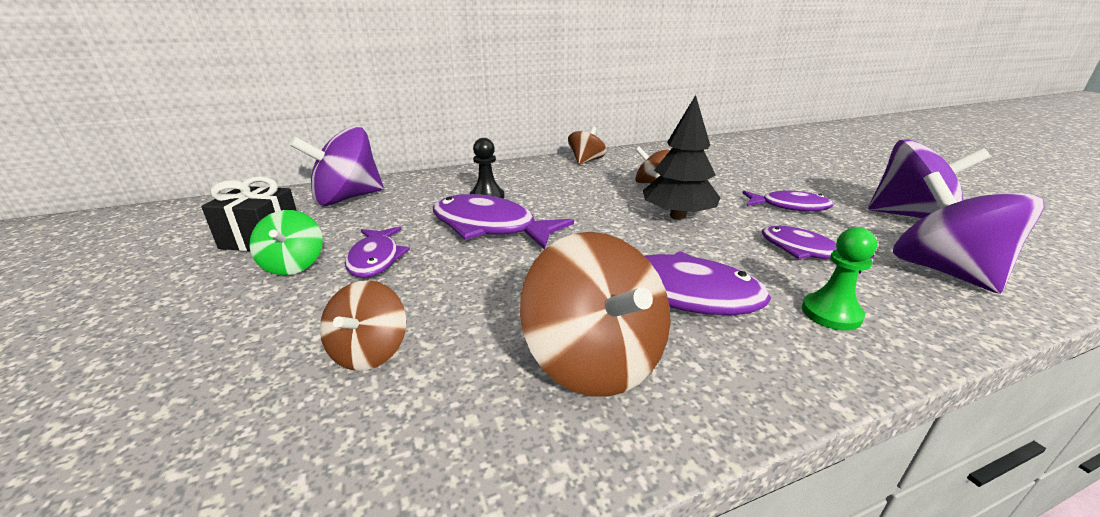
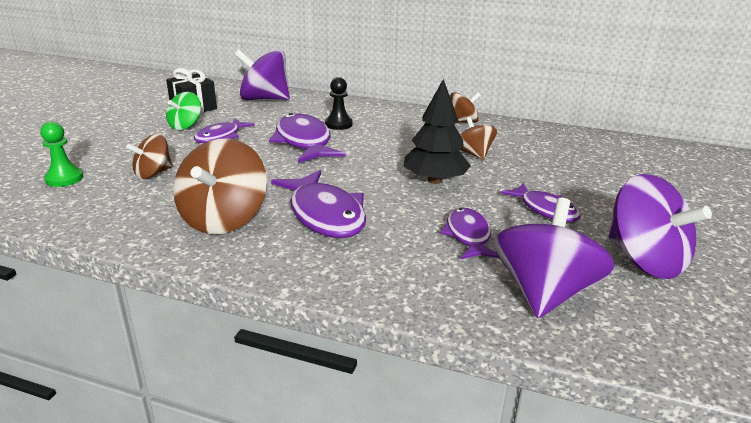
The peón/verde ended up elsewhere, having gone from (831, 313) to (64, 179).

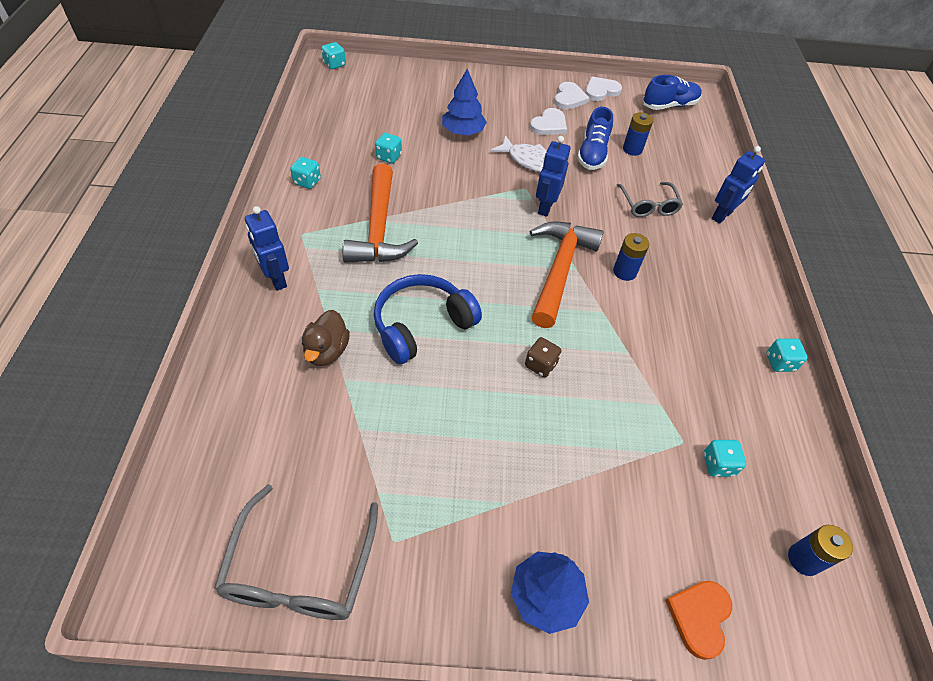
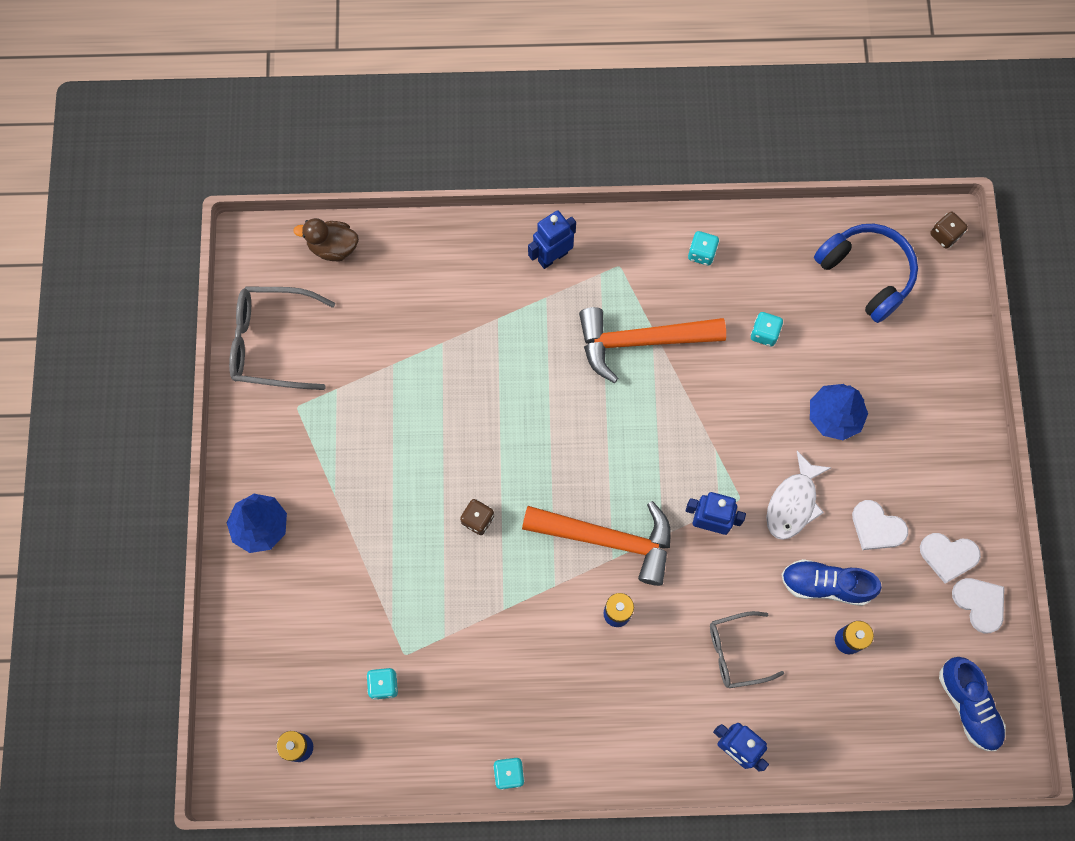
The pato/marrón ended up elsewhere, having gone from (327, 351) to (333, 247). What was the dado/turquesa at (334, 64) turned into the dado/marrón at (945, 235). The auriculares/azul ended up elsewhere, having gone from (421, 325) to (866, 274). The second view lost the corazón/naranja at (699, 617).

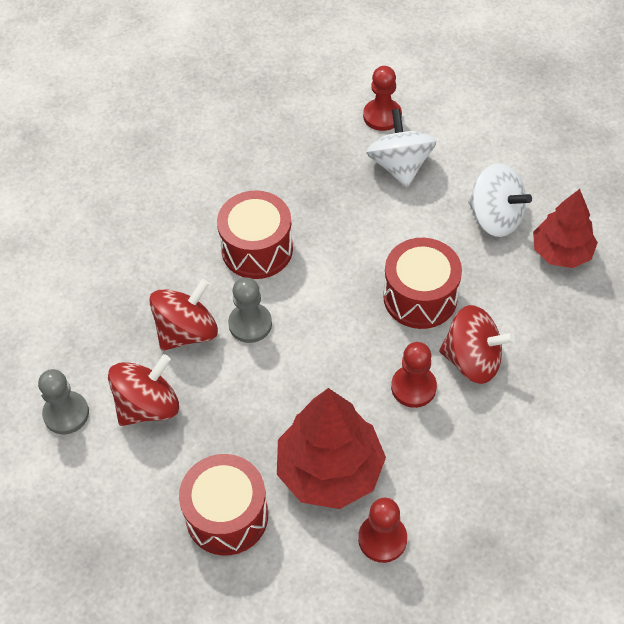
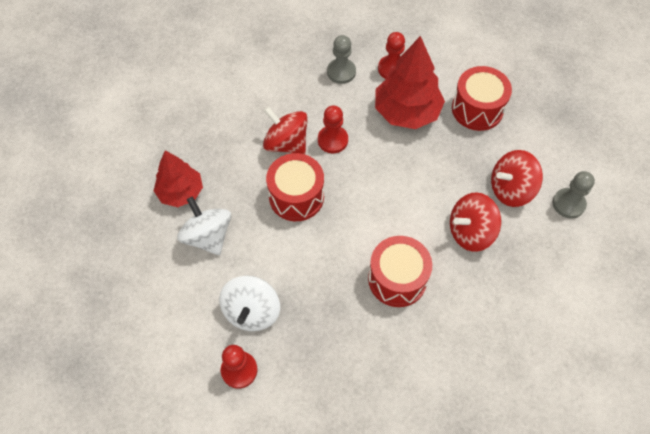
The peón/gris ended up elsewhere, having gone from (250, 324) to (341, 72).

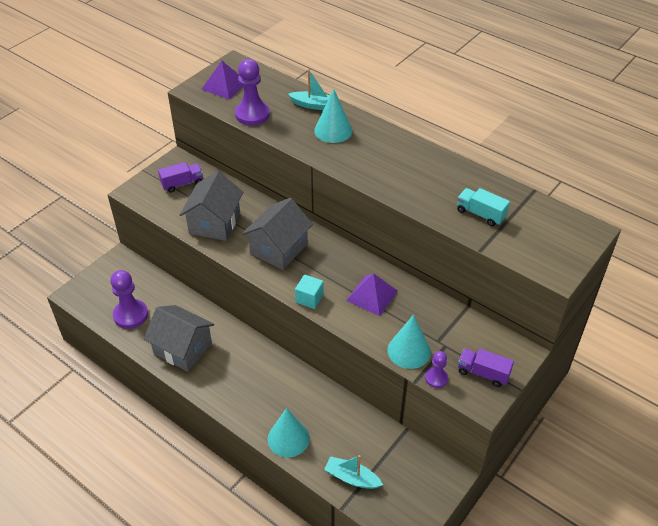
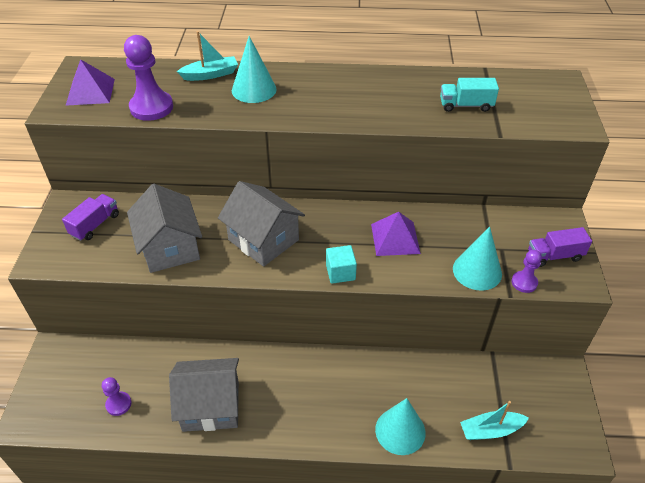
The size of the peón/morado at (131, 315) changed by a factor of 0.55. The casa/gris at (279, 248) ended up facing another way, 45 degrees counterclockwise from before.

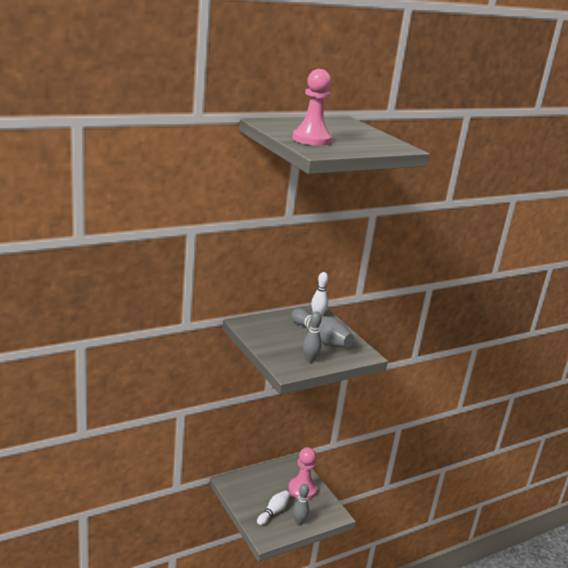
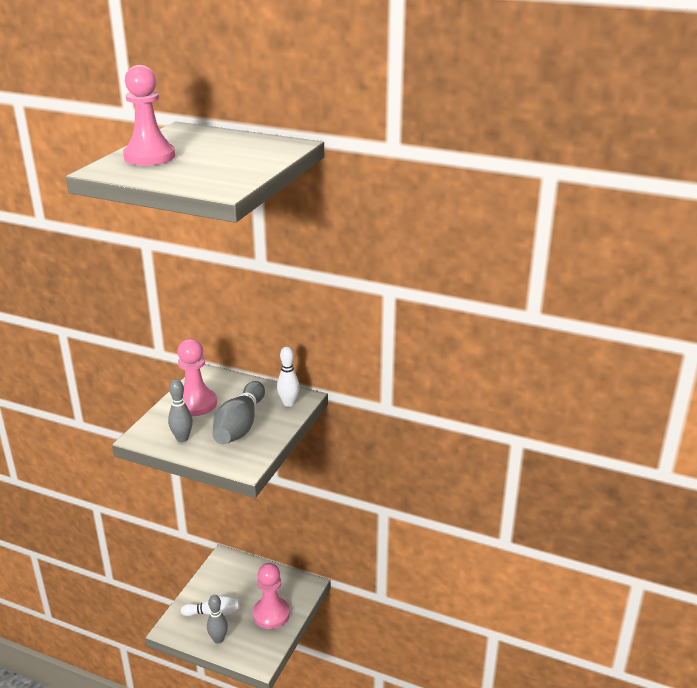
The second view gained the peón/rosa at (196, 404).

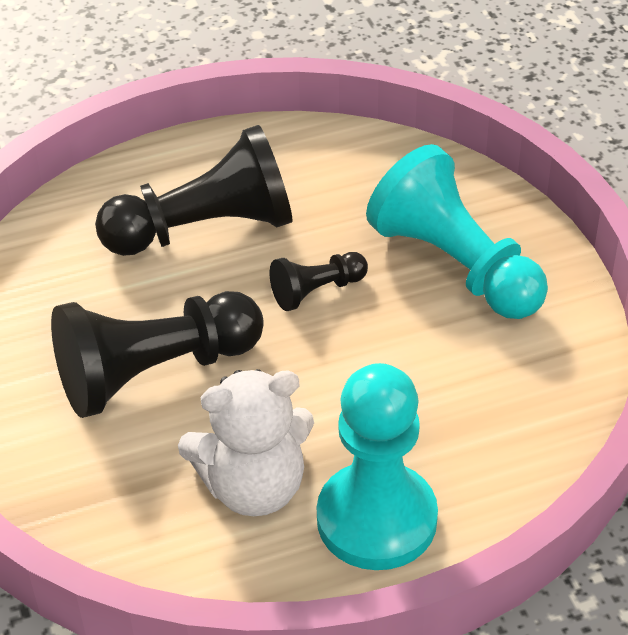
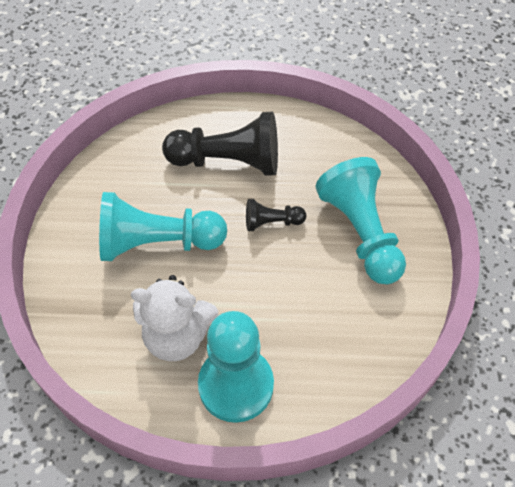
What was the peón/negro at (154, 372) turned into the peón/turquesa at (157, 243).

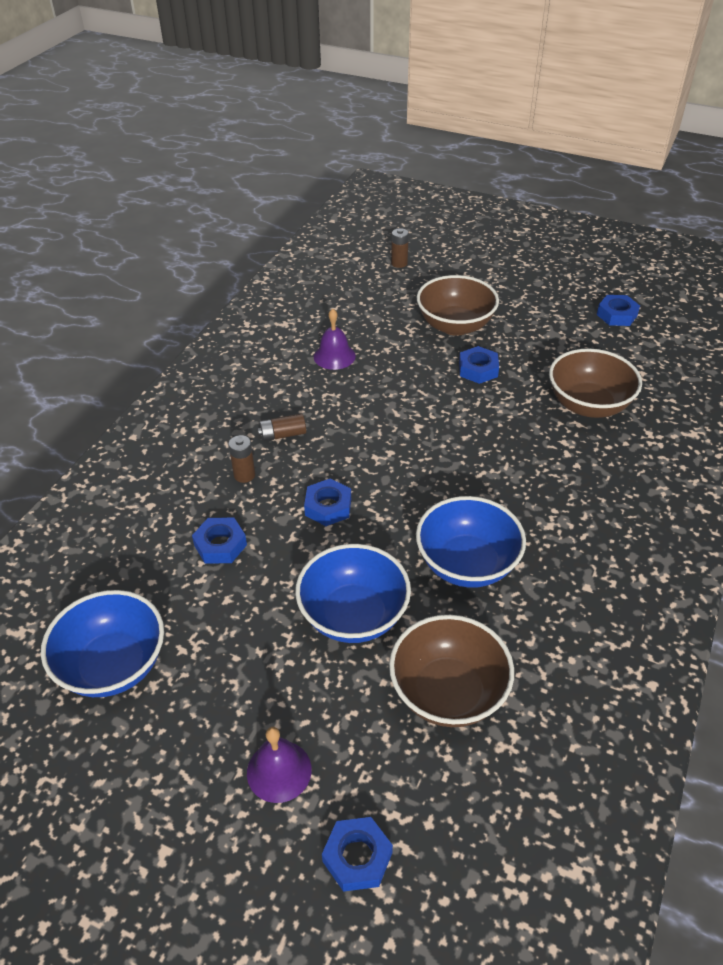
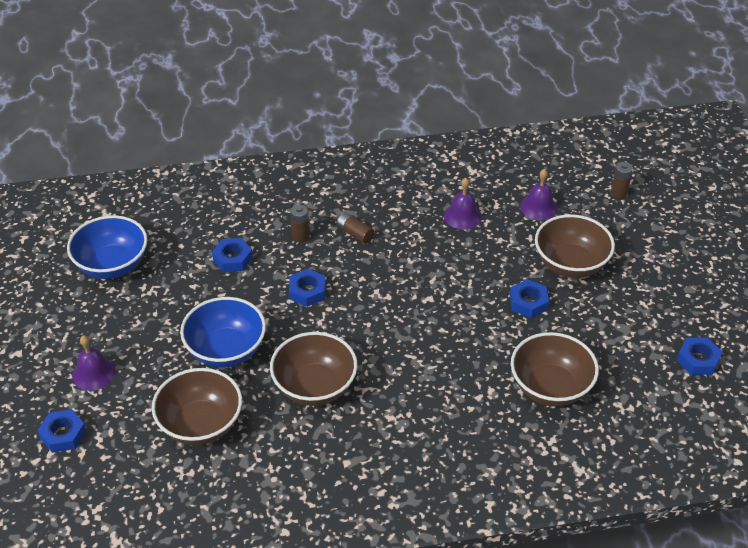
What was the cuenco/azul at (467, 564) turned into the cuenco/marrón at (315, 387). The second view gained the campana/morado at (538, 207).

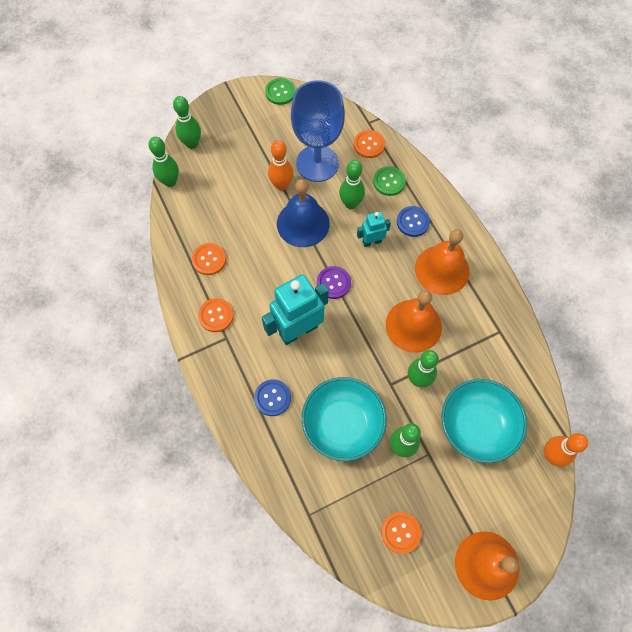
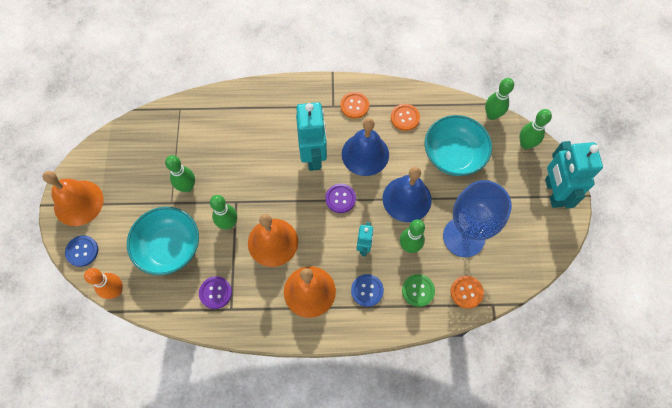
The botón/azul ended up elsewhere, having gone from (272, 398) to (82, 251). The second view lost the botón/verde at (280, 92). The second view lost the bolo/naranja at (281, 185). The cuenco/turquesa ended up elsewhere, having gone from (342, 424) to (453, 155). The second view lost the botón/naranja at (400, 532). The second view gained the botón/morado at (215, 293). The second view gained the campana/azul at (365, 154). The second view gained the robot/turquesa at (553, 192).

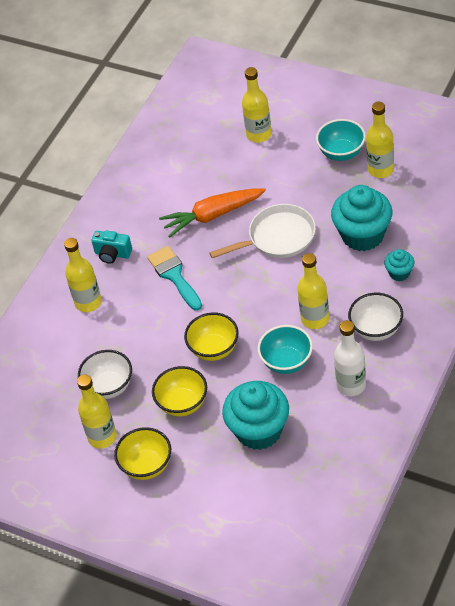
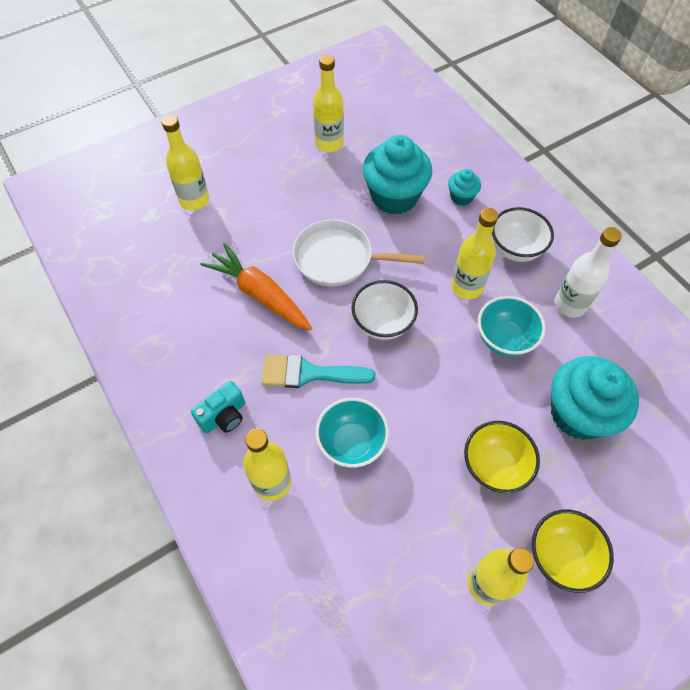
The cuenco/blanco ended up elsewhere, having gone from (109, 387) to (383, 323). The zanahoria/naranja at (212, 216) ended up facing another way, 120 degrees clockwise from before. The second view lost the cuenco/amarillo at (214, 349). The sartén/blanco at (277, 237) ended up facing another way, 90 degrees counterclockwise from before. The cuenco/turquesa ended up elsewhere, having gone from (341, 153) to (351, 443).

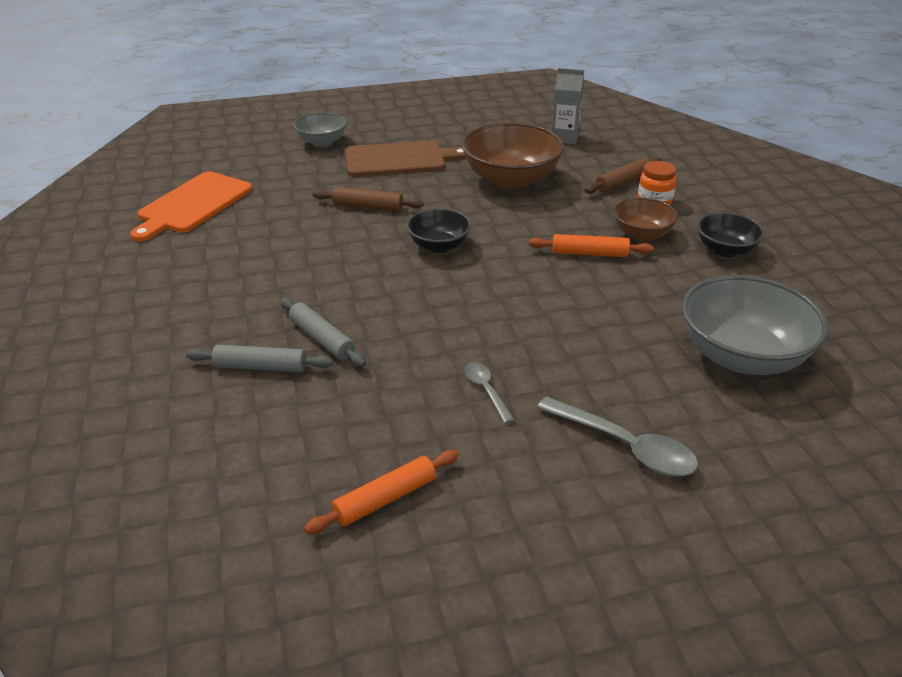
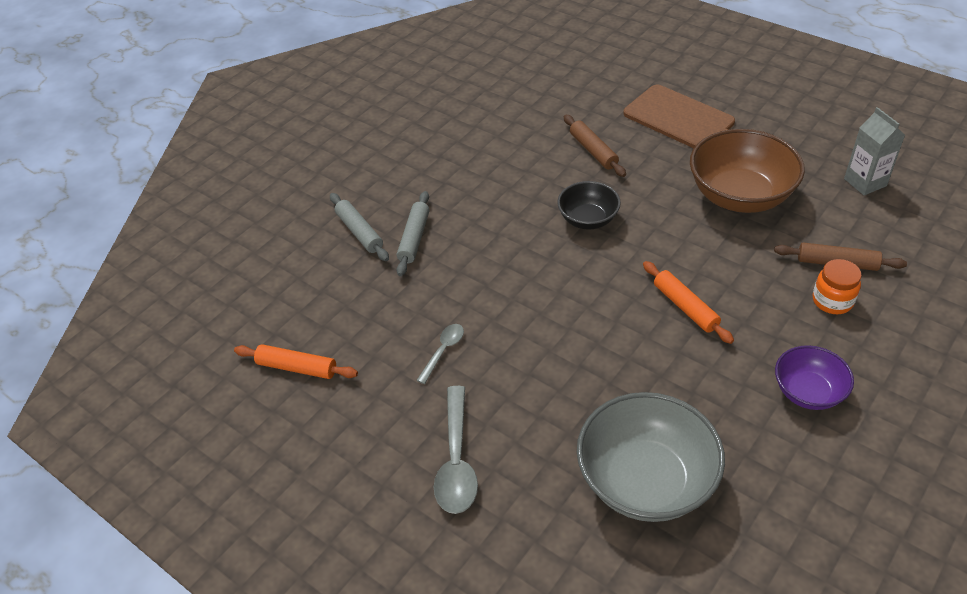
The second view lost the tabla de cortar/naranja at (192, 205). The second view lost the cuenco/gris at (322, 142). The second view lost the cuenco/marrón at (642, 234). What was the cuenco/negro at (725, 250) turned into the cuenco/morado at (808, 392).

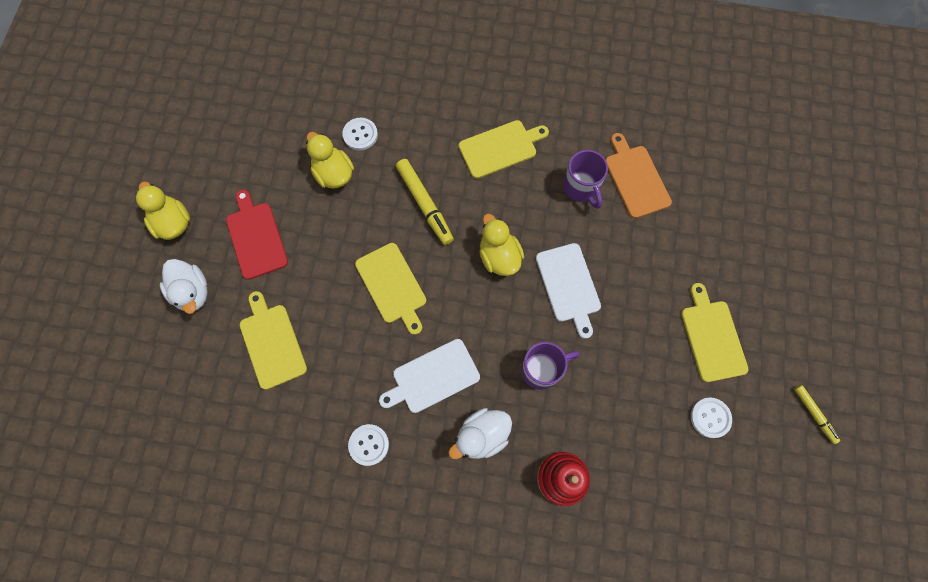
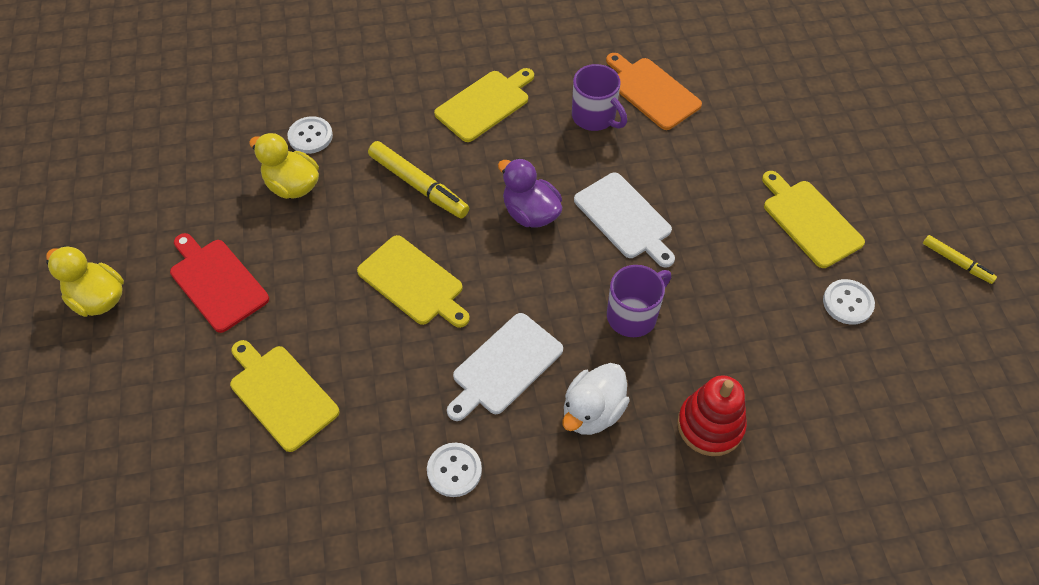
The second view lost the pato/blanco at (192, 292). What was the pato/amarillo at (499, 256) turned into the pato/morado at (530, 213).

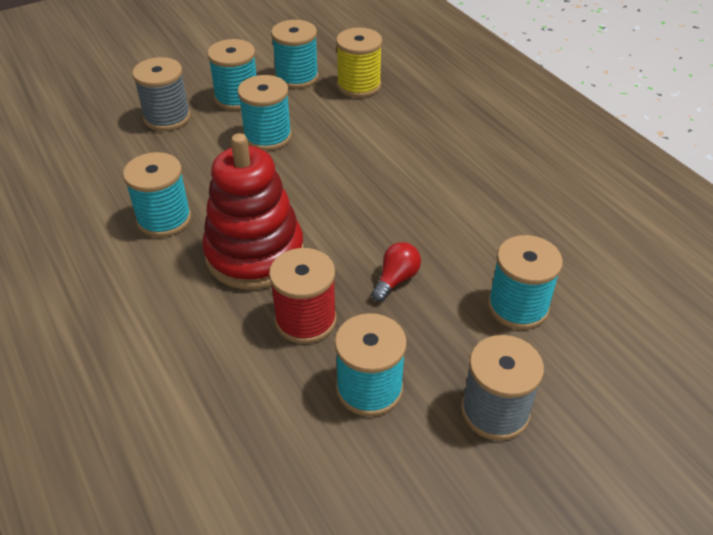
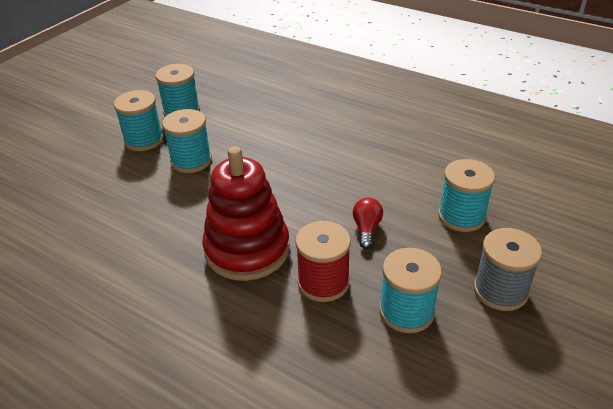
The second view lost the carrete/turquesa at (164, 219). The second view lost the carrete/gris at (167, 118). The second view lost the carrete/amarillo at (359, 86).

